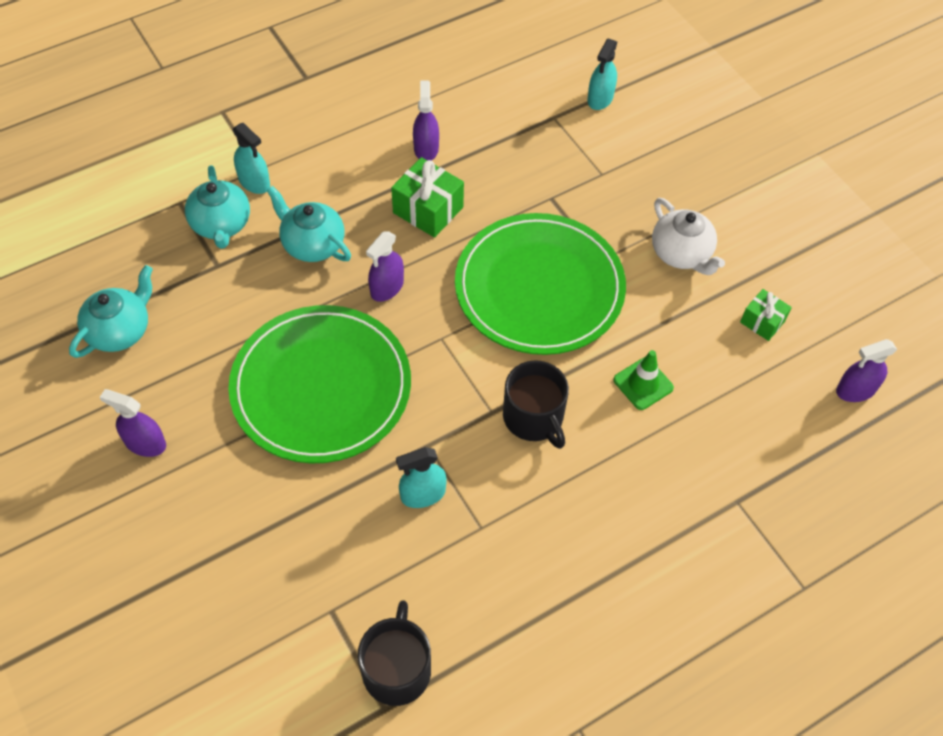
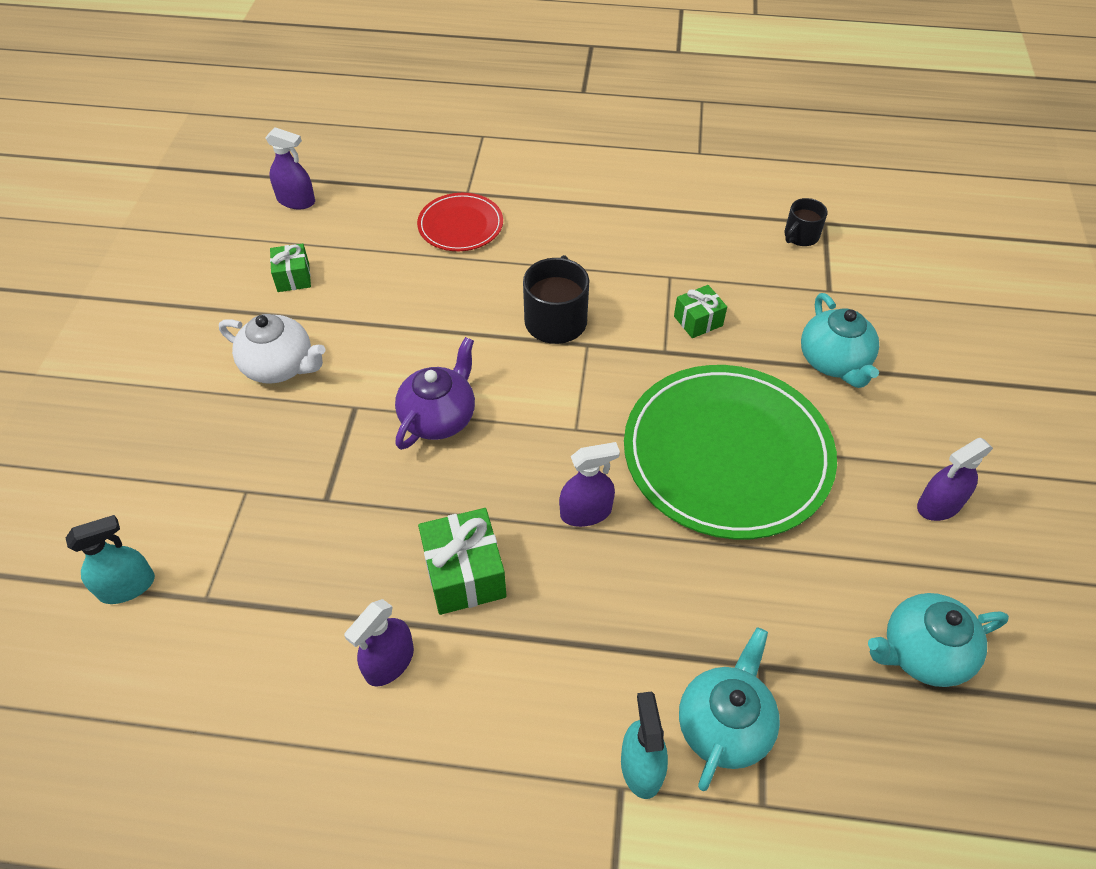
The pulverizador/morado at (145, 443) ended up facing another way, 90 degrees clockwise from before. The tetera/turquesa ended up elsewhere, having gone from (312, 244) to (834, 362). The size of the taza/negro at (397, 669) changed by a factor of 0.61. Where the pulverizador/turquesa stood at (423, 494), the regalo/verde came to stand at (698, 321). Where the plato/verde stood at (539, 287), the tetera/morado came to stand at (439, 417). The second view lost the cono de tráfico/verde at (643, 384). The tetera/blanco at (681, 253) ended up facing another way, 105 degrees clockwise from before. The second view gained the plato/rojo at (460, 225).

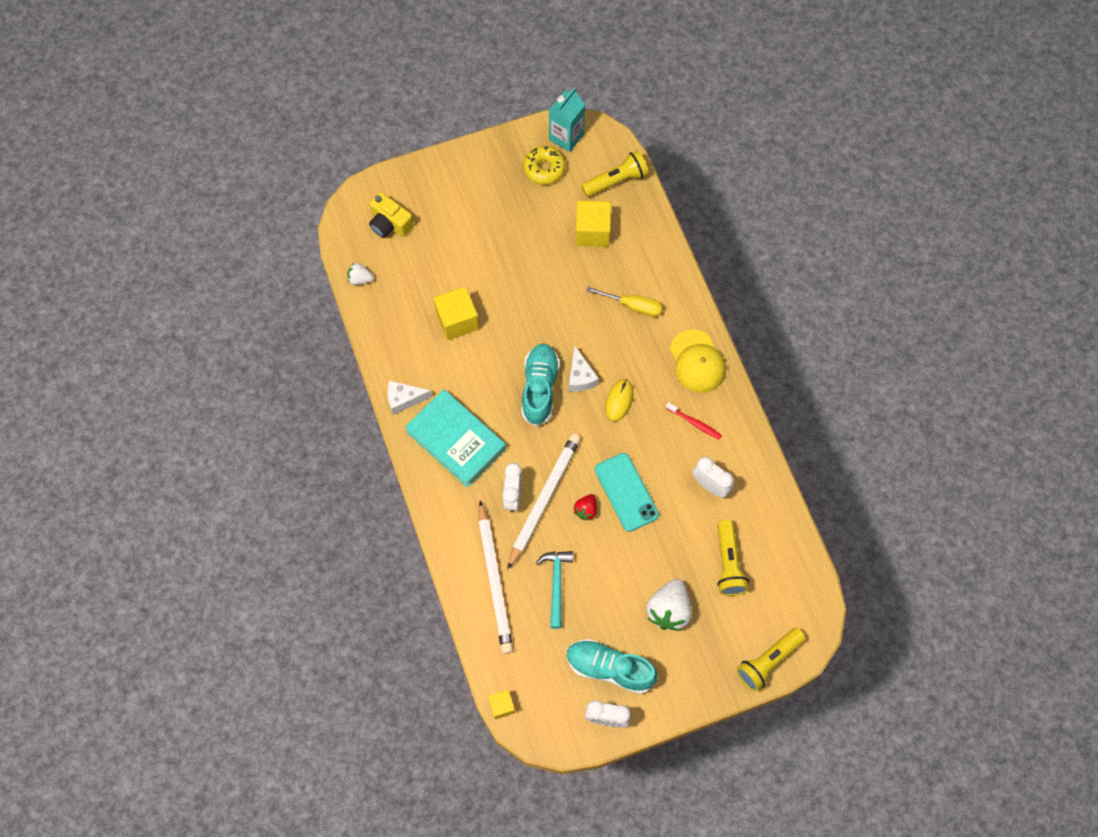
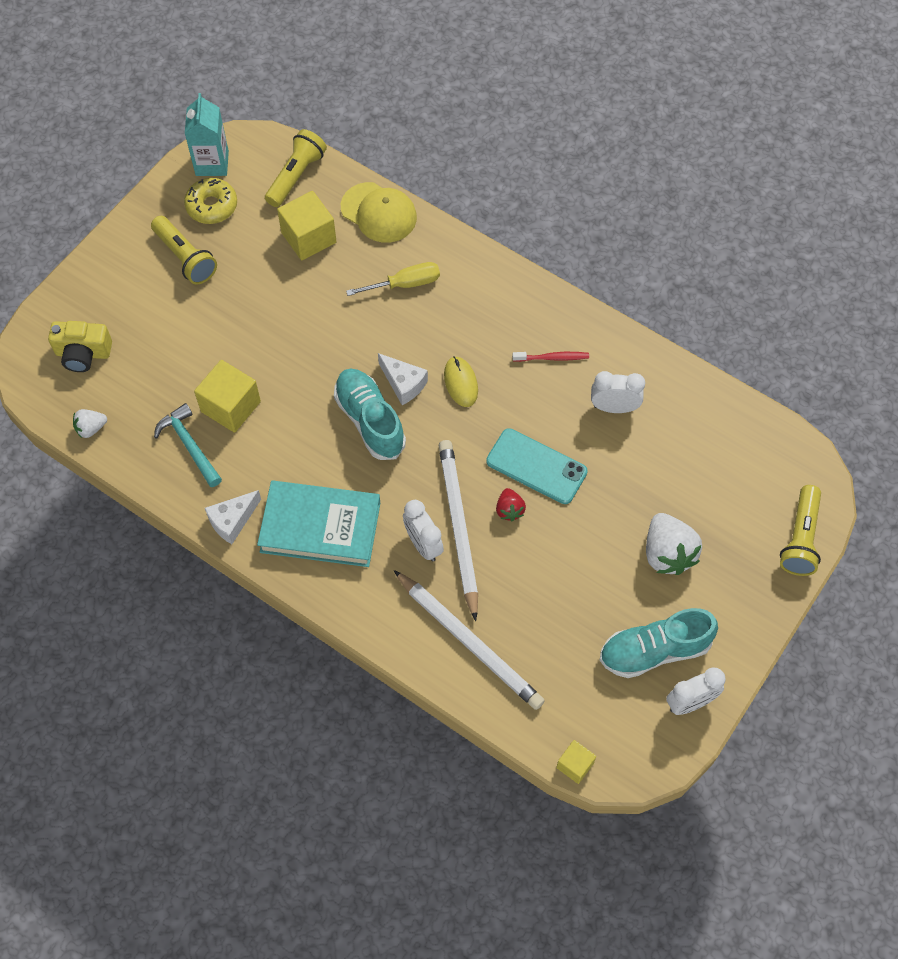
The martillo/turquesa ended up elsewhere, having gone from (556, 584) to (189, 445). The gorra/amarillo ended up elsewhere, having gone from (697, 362) to (379, 213). The lámpara de mano/amarillo ended up elsewhere, having gone from (728, 563) to (185, 258).

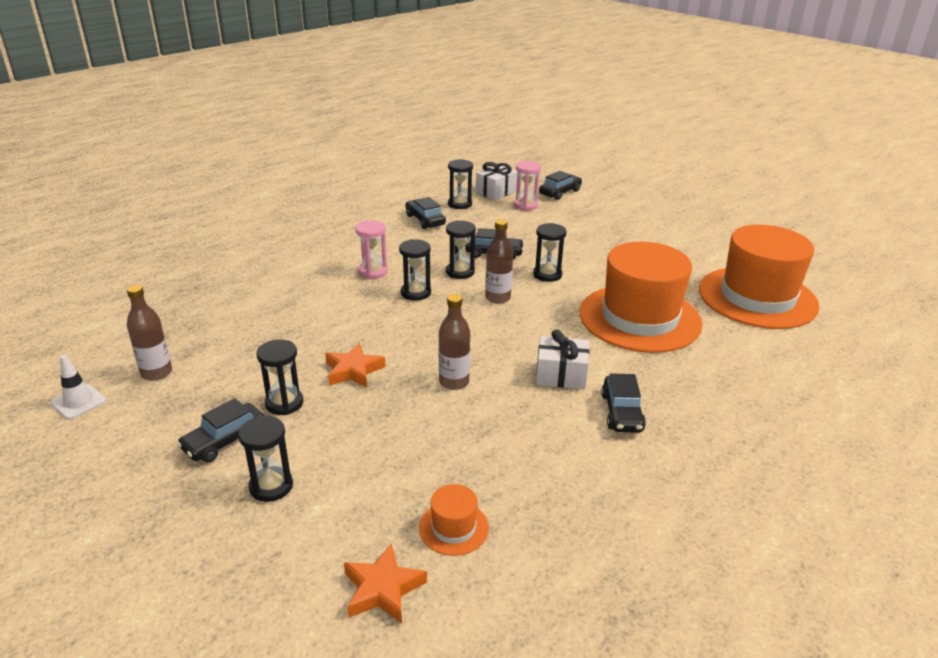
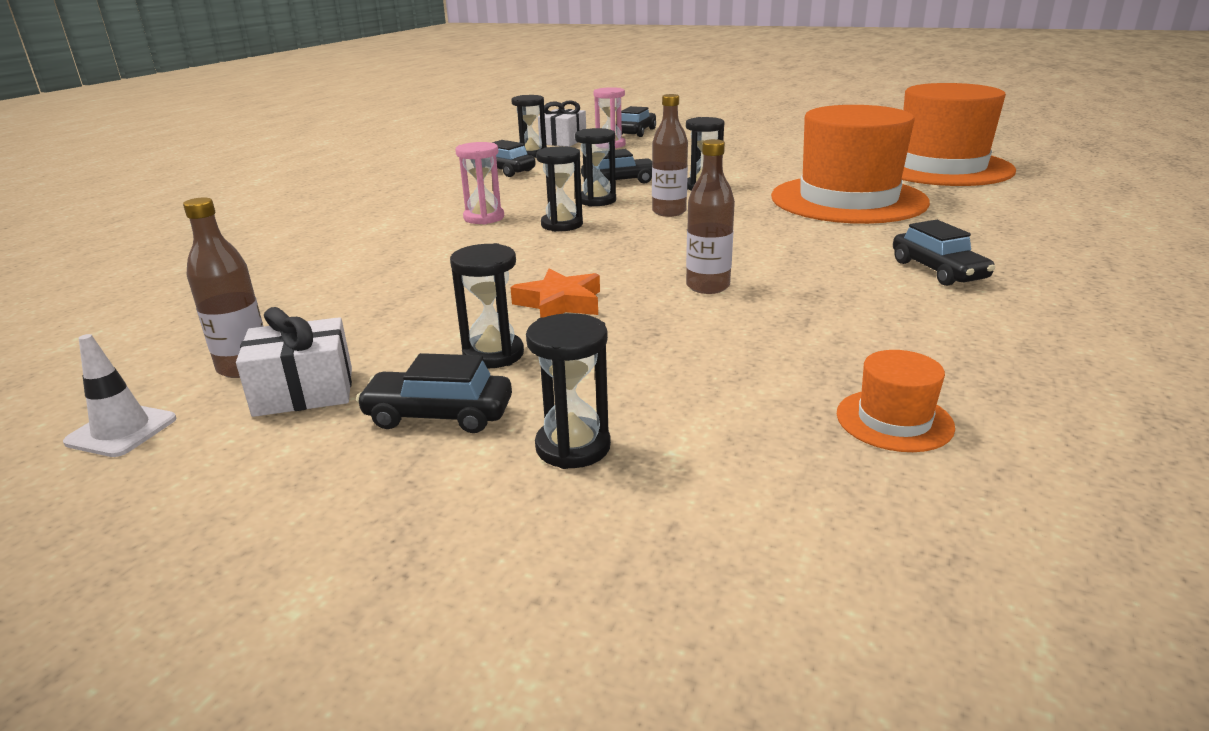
The coche/negro at (224, 440) ended up facing another way, 75 degrees clockwise from before. The second view lost the estrella/naranja at (382, 589). The regalo/blanco ended up elsewhere, having gone from (561, 375) to (304, 391).

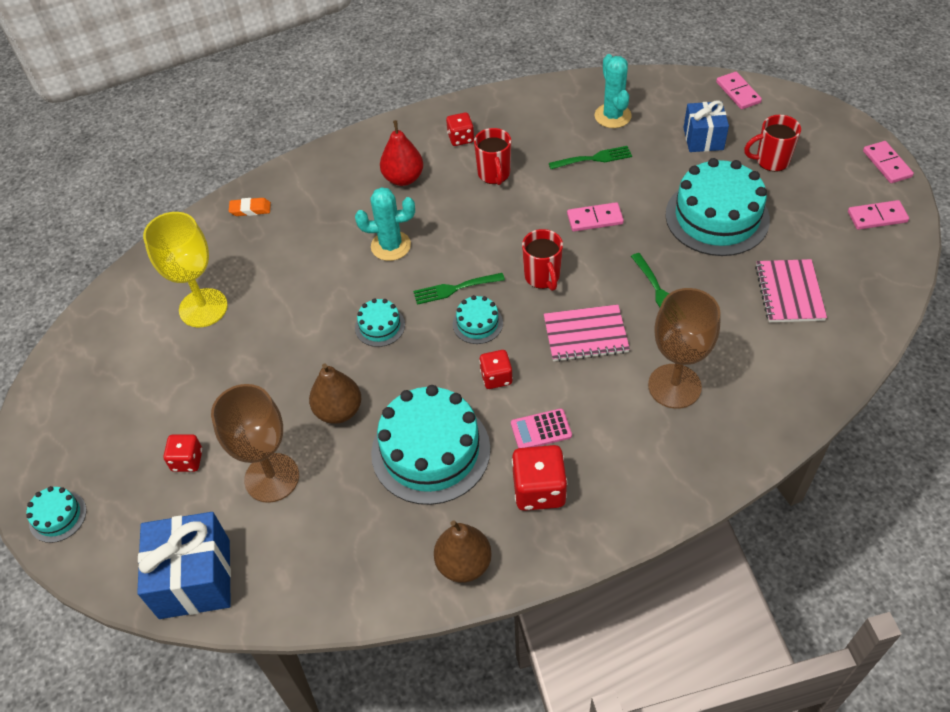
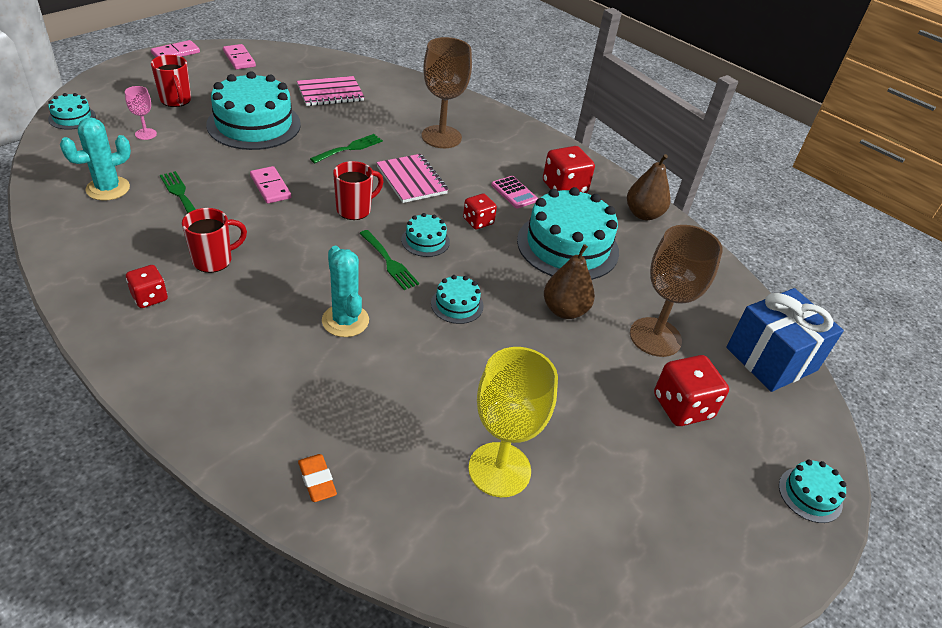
The size of the dado/rojo at (187, 460) changed by a factor of 1.61. The second view lost the pera/rojo at (403, 178). Where the regalo/azul stood at (703, 139), the copa/rosa came to stand at (146, 134). Where the ficha de dominó/rosa stood at (738, 92), the tarta/turquesa came to stand at (72, 117).

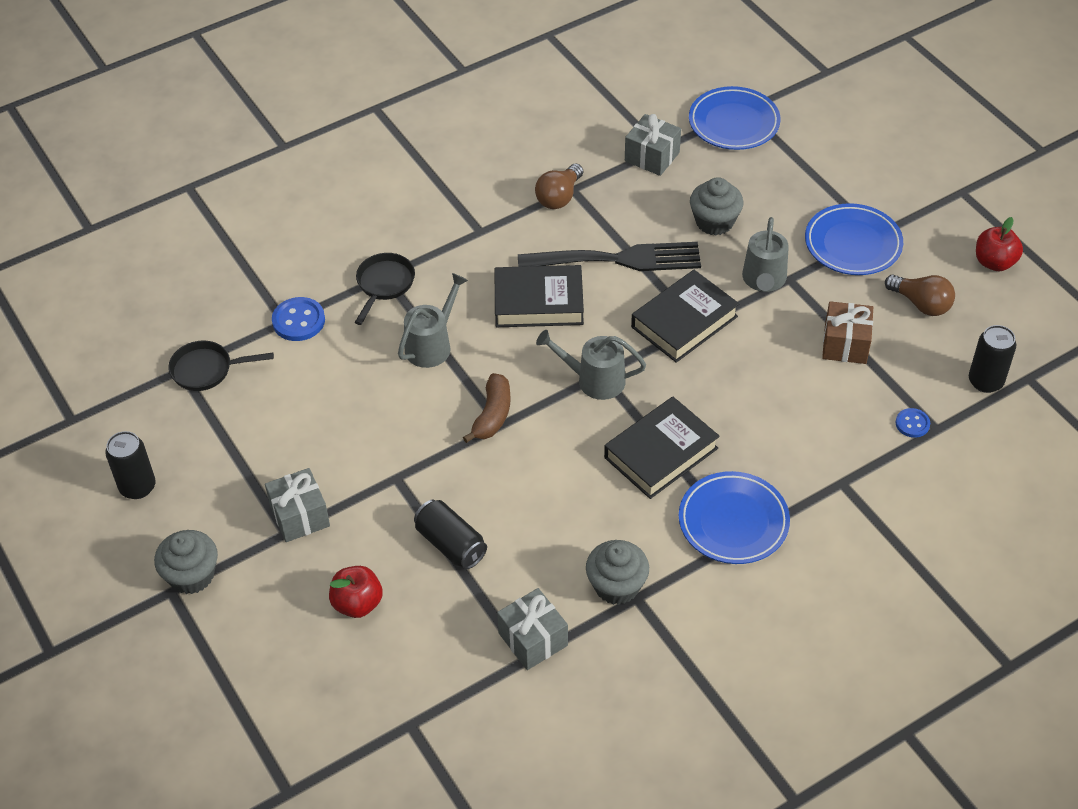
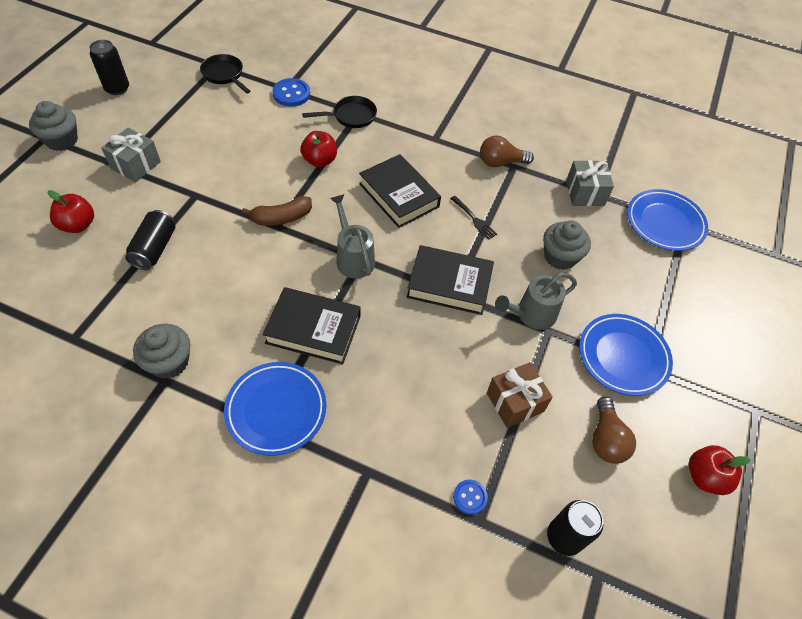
Where the regadera/gris stood at (432, 344), the manzana/rojo came to stand at (319, 160). The second view lost the regalo/gris at (533, 639). The size of the tenedor/negro at (618, 259) changed by a factor of 0.42.

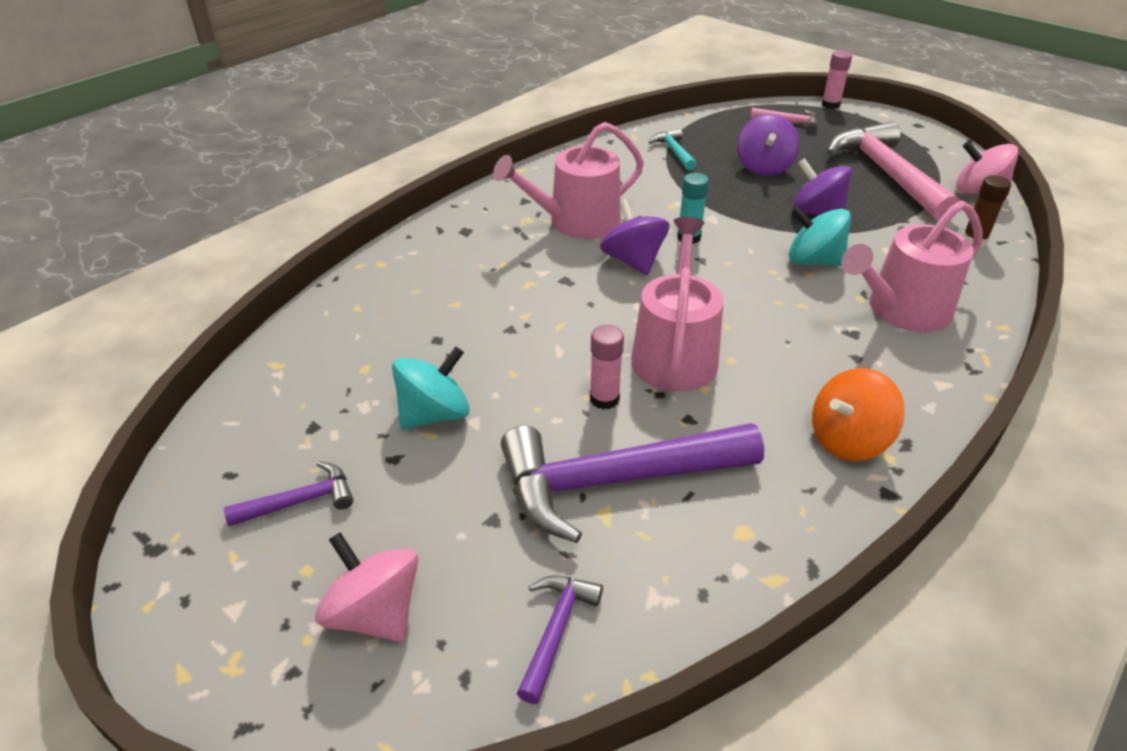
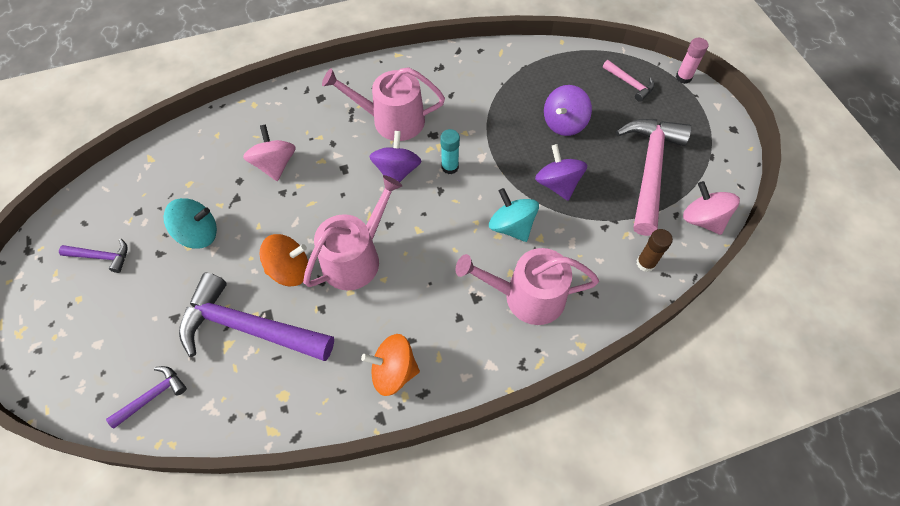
The peonza/rosa ended up elsewhere, having gone from (375, 612) to (275, 165). Where the barra de pegamento/rosa stood at (604, 399), the peonza/naranja came to stand at (289, 270). The second view lost the martillo/turquesa at (674, 151).

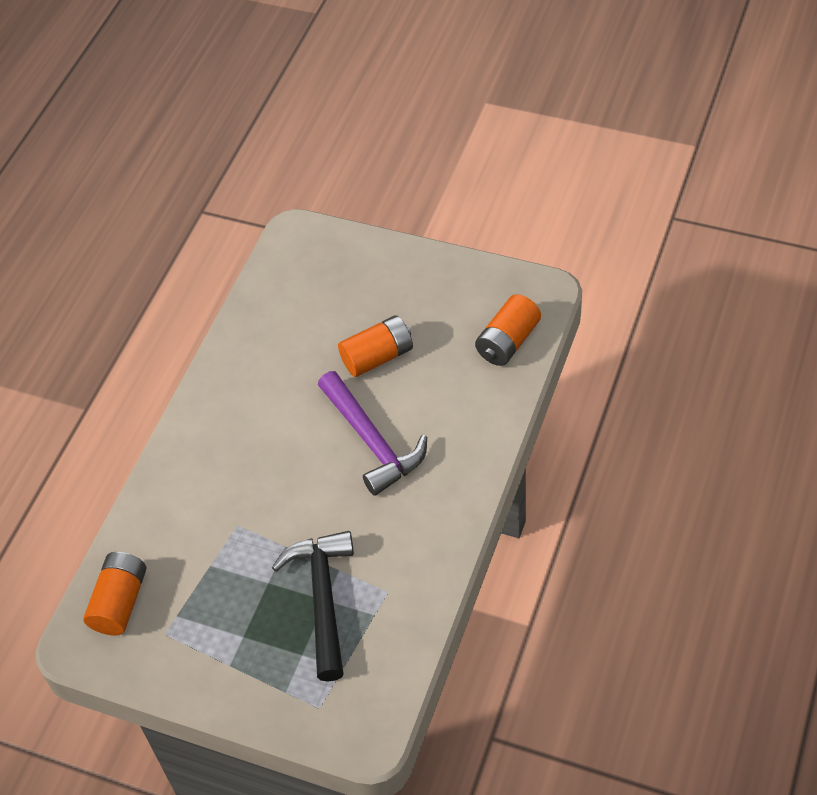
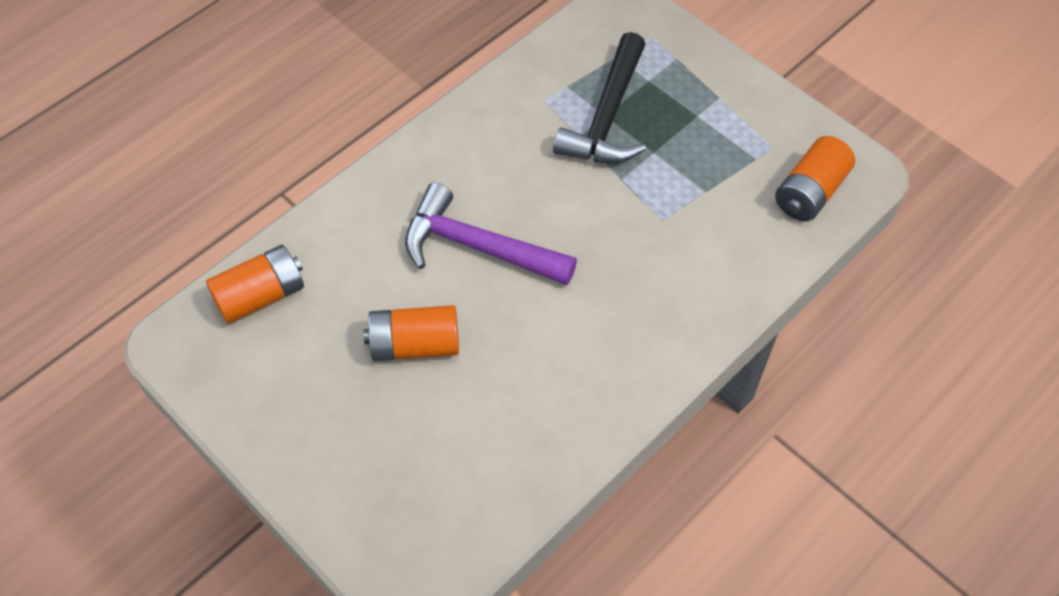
The martillo/morado at (371, 441) ended up facing another way, 60 degrees counterclockwise from before.

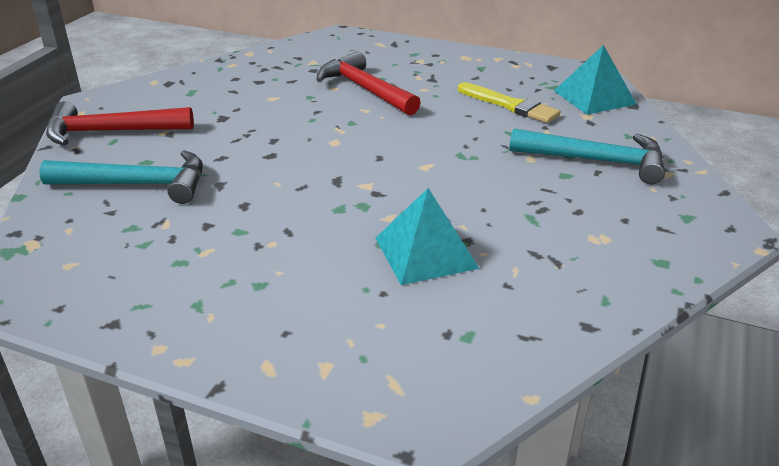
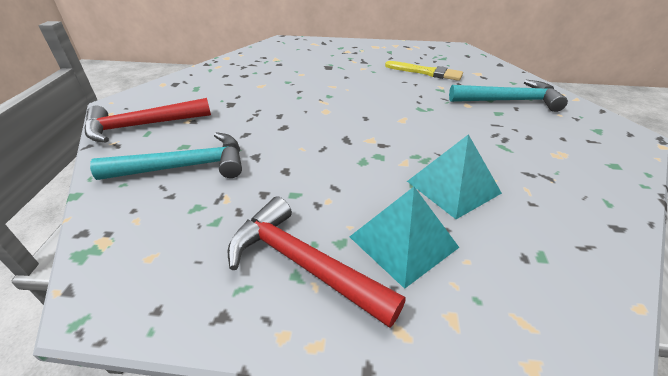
The martillo/rojo ended up elsewhere, having gone from (365, 89) to (303, 263). The pirámide/turquesa ended up elsewhere, having gone from (594, 97) to (403, 242).

